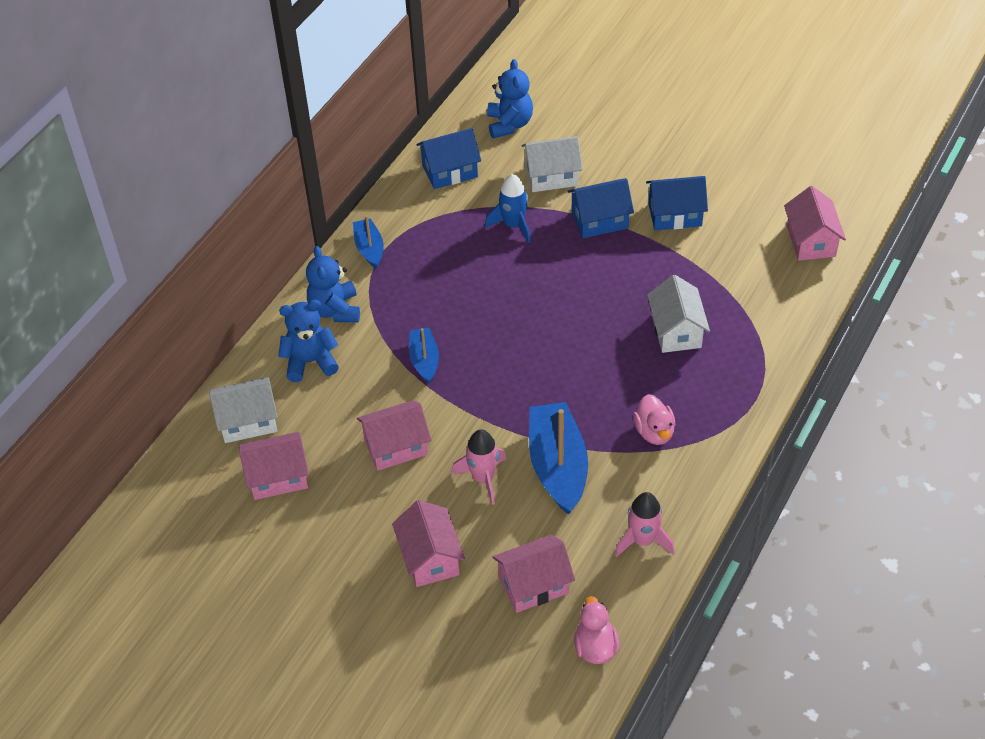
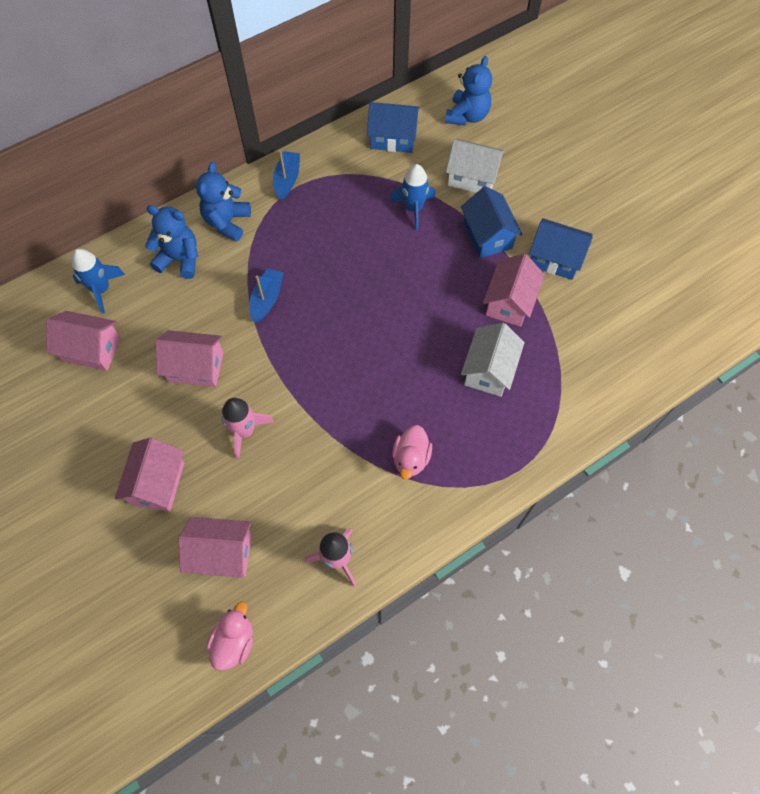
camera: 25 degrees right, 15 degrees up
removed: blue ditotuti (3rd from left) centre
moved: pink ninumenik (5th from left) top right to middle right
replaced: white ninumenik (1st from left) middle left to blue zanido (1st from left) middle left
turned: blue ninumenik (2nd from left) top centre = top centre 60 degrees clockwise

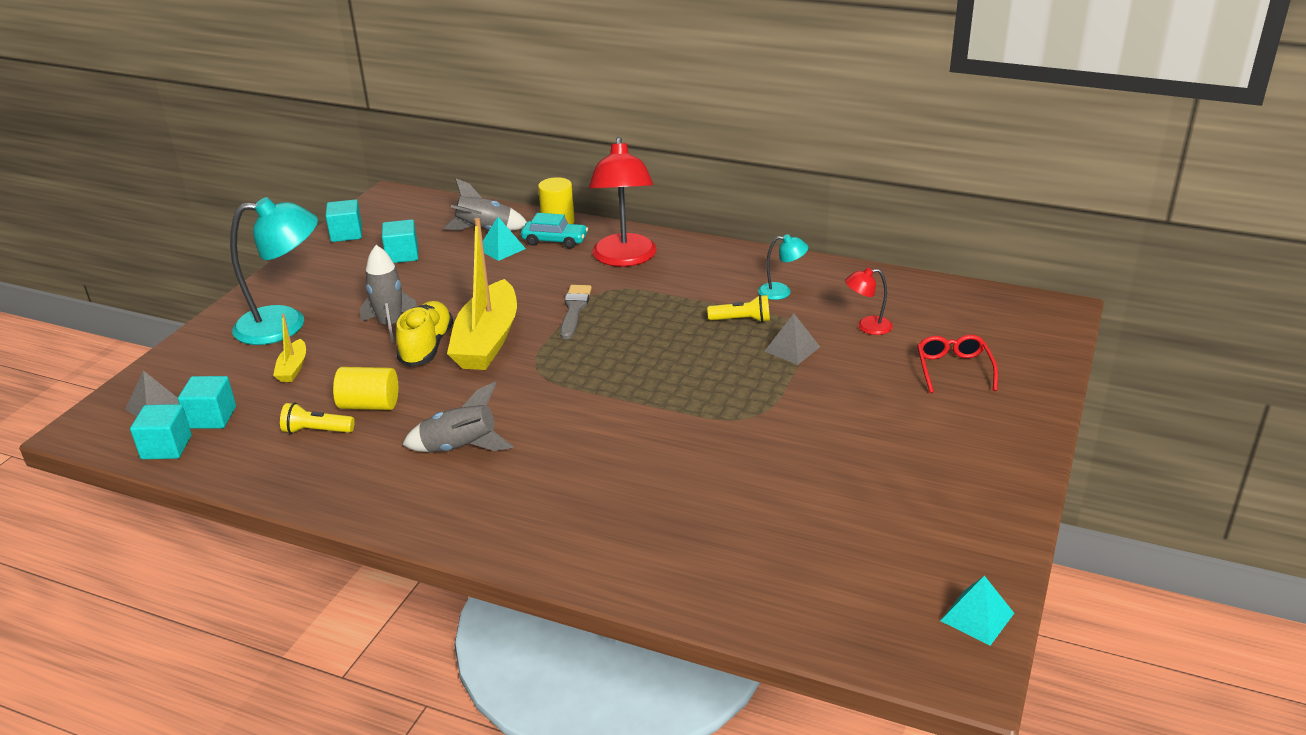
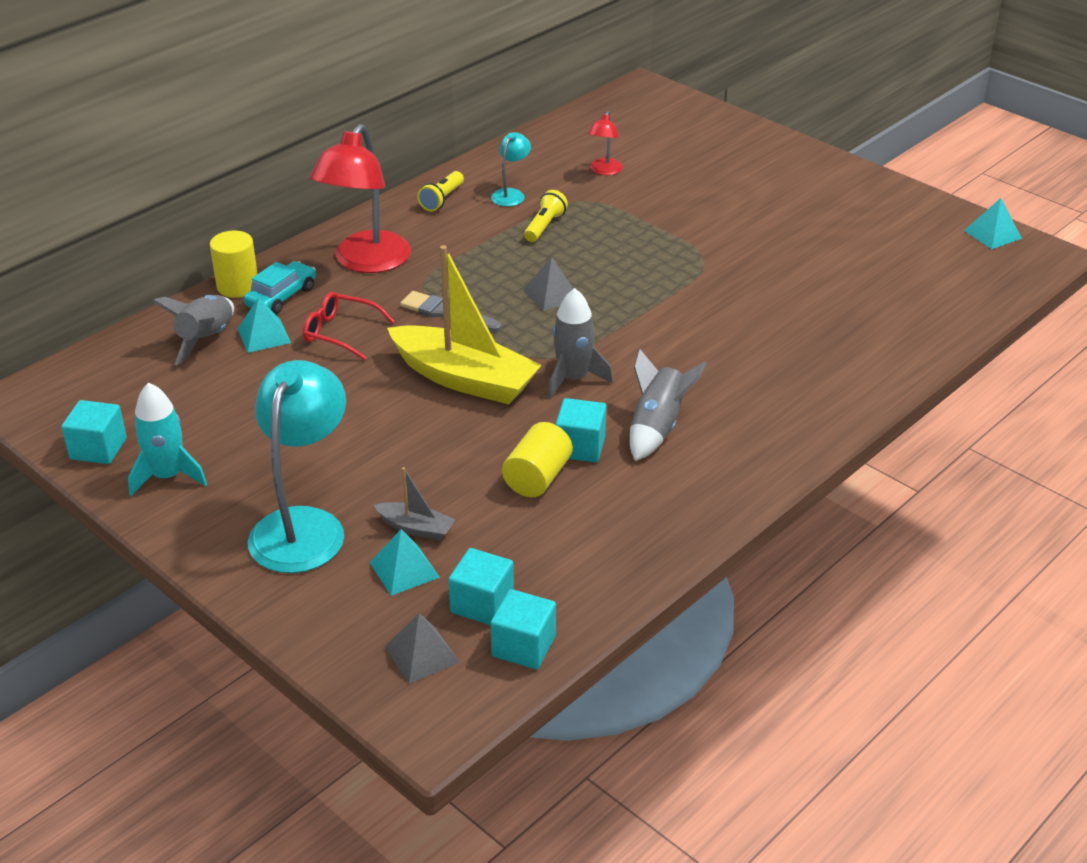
camera: 70 degrees left, 5 degrees up
removed: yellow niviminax middle left
added: turquoise zanido middle left; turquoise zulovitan (2nd from left) centre
moved: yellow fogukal (1st from left) middle left to top centre; grey zanido (1st from left in the first image) middle left to grey zanido (2nd from left) centre; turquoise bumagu (4th from left) top left to centre; grey zulovitan (2nd from left) centre to top centre; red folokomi middle right to middle left
recoloured: yellow ditotuti (1st from left) middle left to grey ditotuti centre
turned: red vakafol (1st from left) top centre = top left 90 degrees clockwise

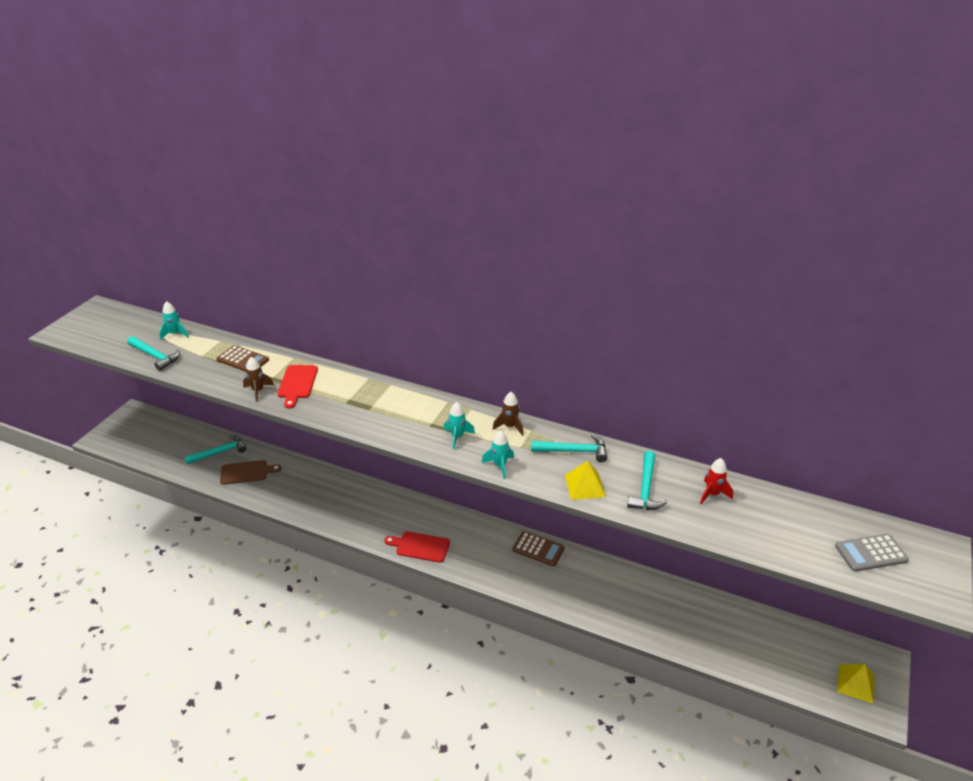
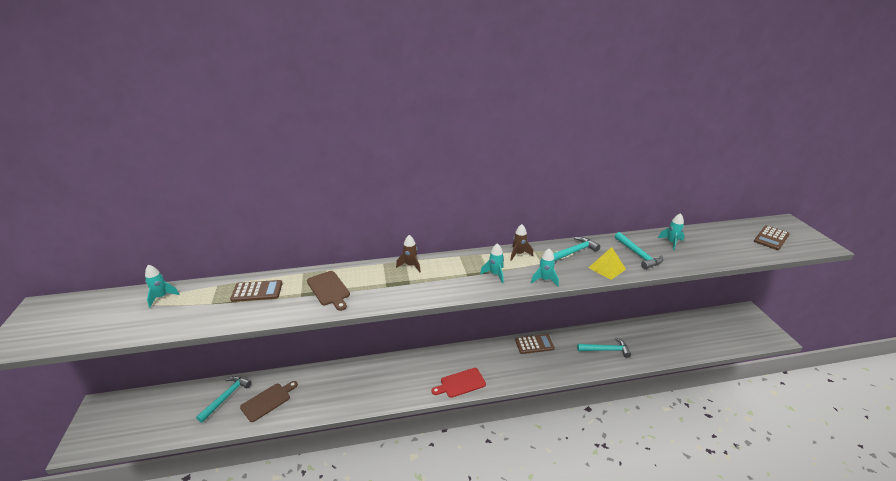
camera: 35 degrees left, 5 degrees down
removed: yellow zulovitan (2nd from left) bottom right
moved: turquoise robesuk (1st from left in the first image) middle left to turquoise robesuk (3rd from left) bottom right; brown zanido (1st from left) middle left to centre
recoloured: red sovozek (1st from left) middle left to brown sovozek (2nd from left) centre; red zanido middle right to turquoise zanido (4th from left) middle right; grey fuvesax bottom right to brown fuvesax (3rd from left) middle right

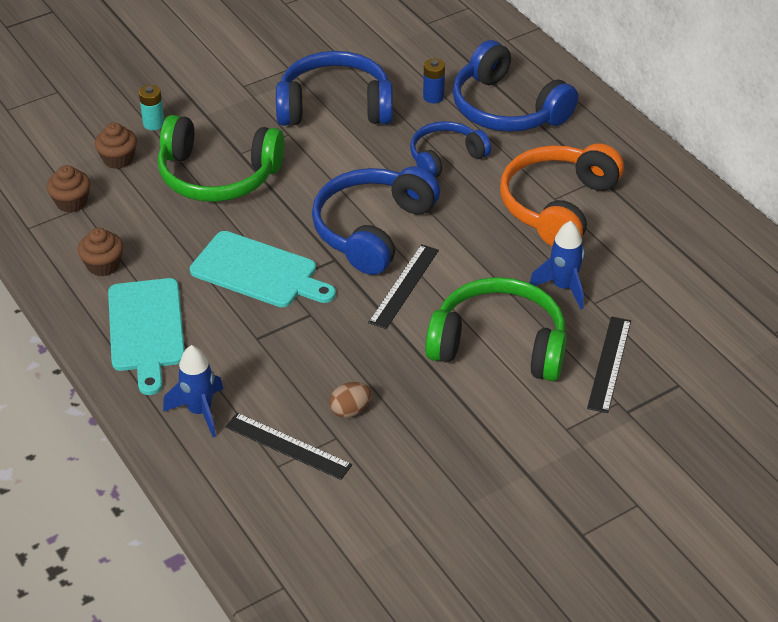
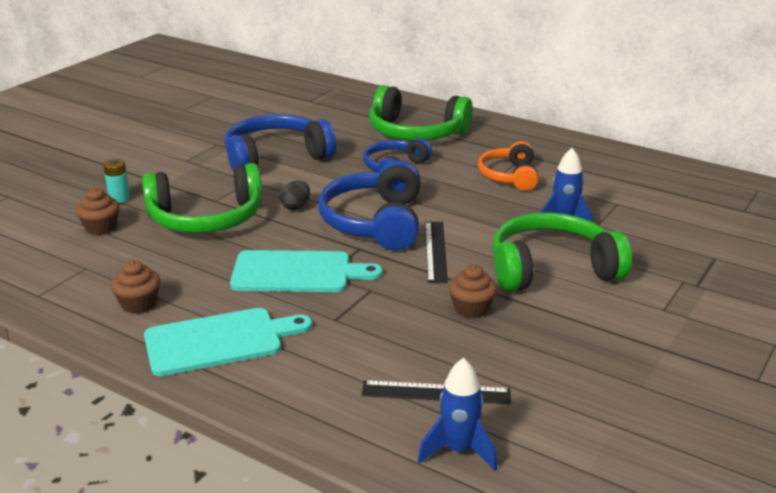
camera: 25 degrees left, 15 degrees down
removed: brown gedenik centre; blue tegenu top centre; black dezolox (3rd from left) middle right
added: black gedenik centre
moved: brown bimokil (1st from left in the first image) top left to brown bimokil (3rd from left) centre; blue zanido (1st from left) middle left to bottom centre
recoloured: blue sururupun (4th from left) top centre to green sururupun (2nd from left) top centre
turned: turquoise sovozek (1st from left) middle left = bottom left 75 degrees counterclockwise
resized: orange sururupun top right = centre x0.63

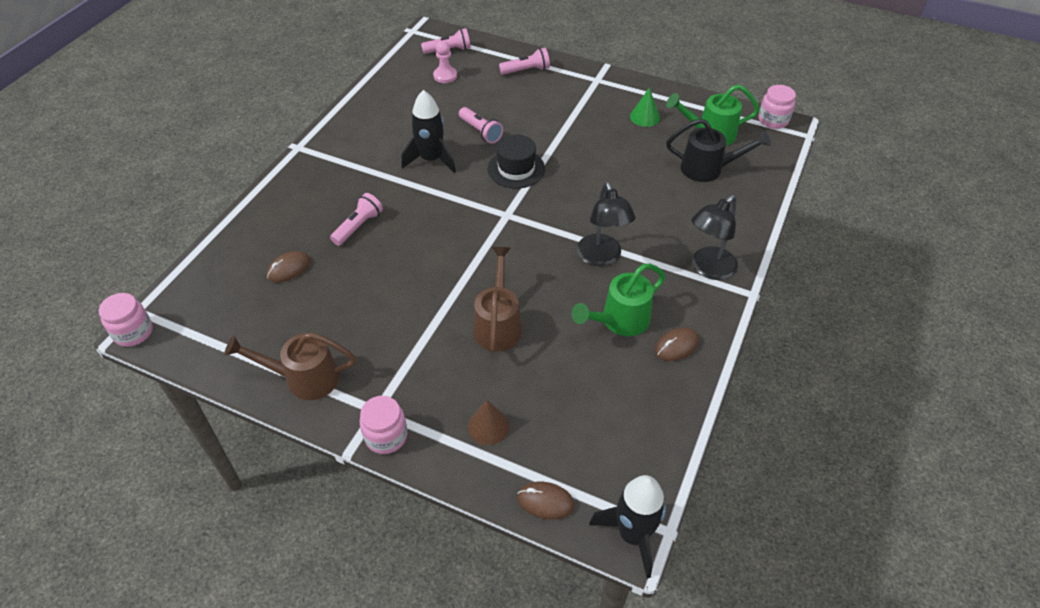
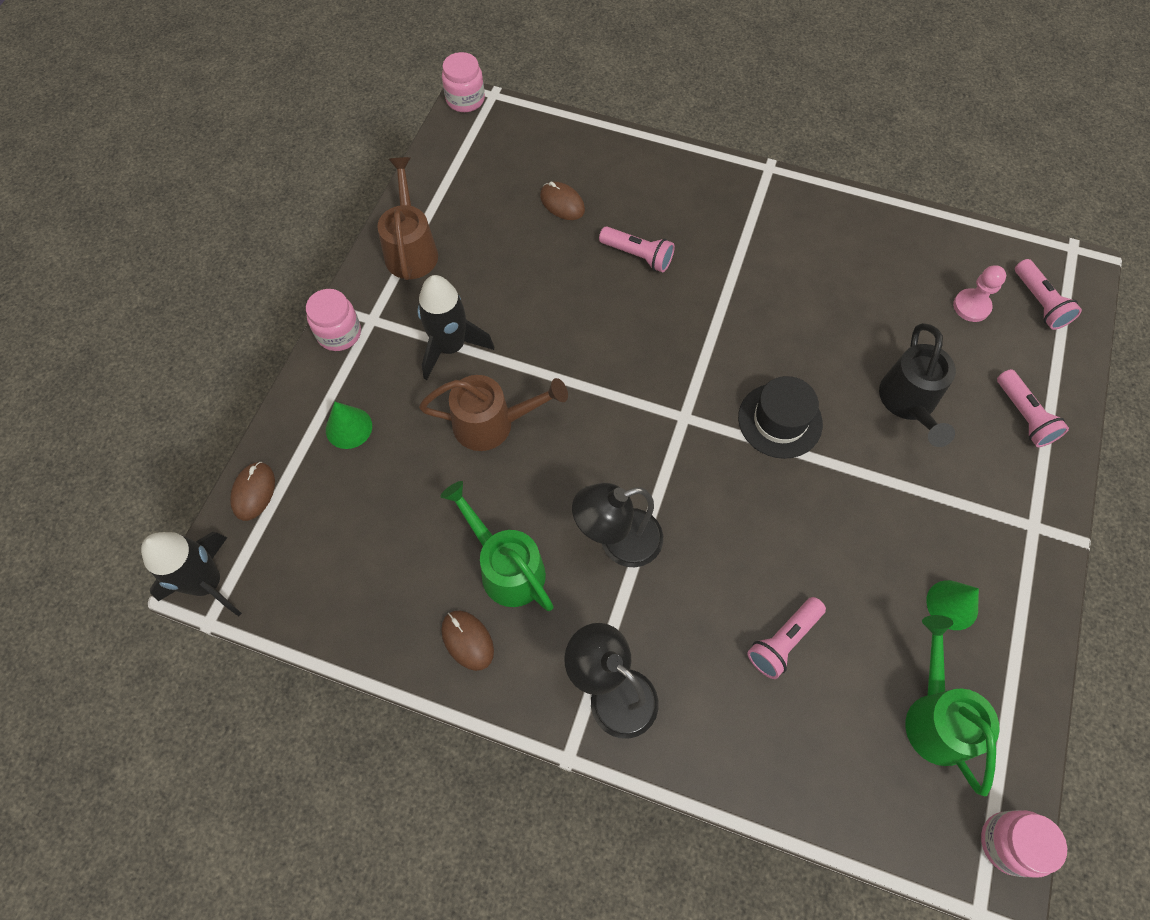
camera: 85 degrees right, 15 degrees up
moved: black zanido (1st from left in the first image) top centre to black zanido (2nd from left) centre; pink fogukal (3rd from left in the first image) top centre to pink fogukal (2nd from left) bottom right; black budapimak top right to middle right
recoloured: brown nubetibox bottom centre to green nubetibox (1st from left) middle left

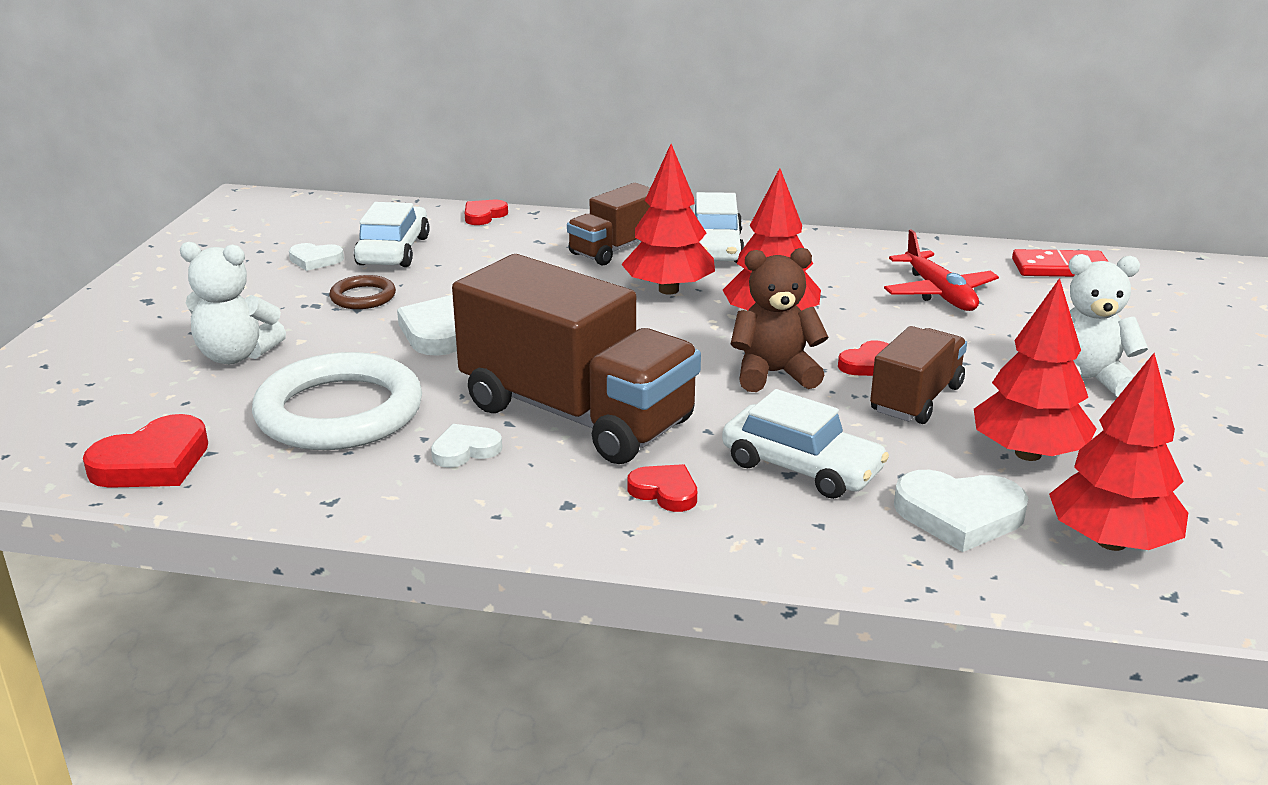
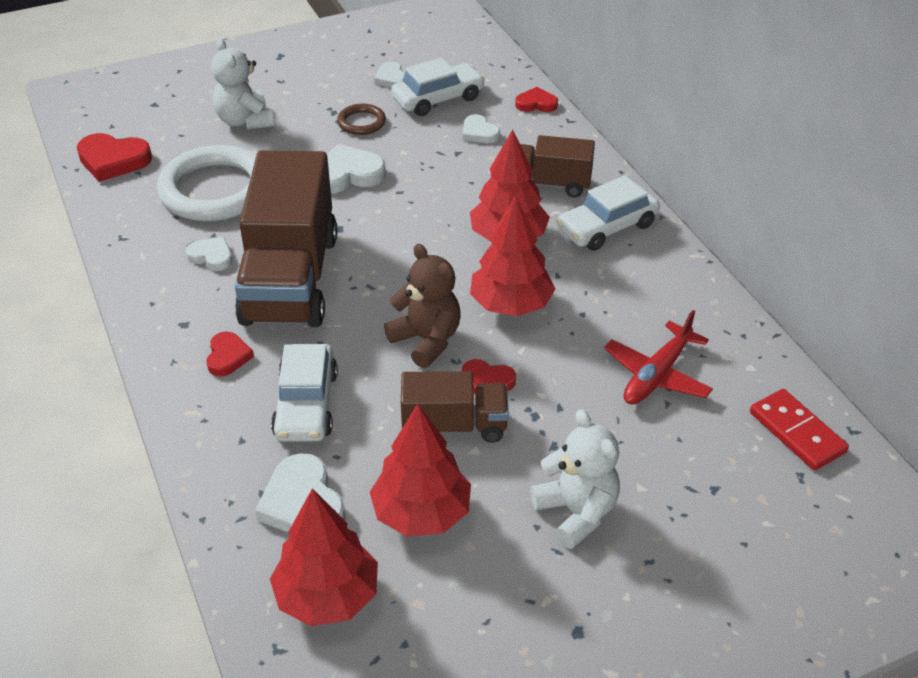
camera: 55 degrees right, 15 degrees up
added: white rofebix (5th from left) top centre

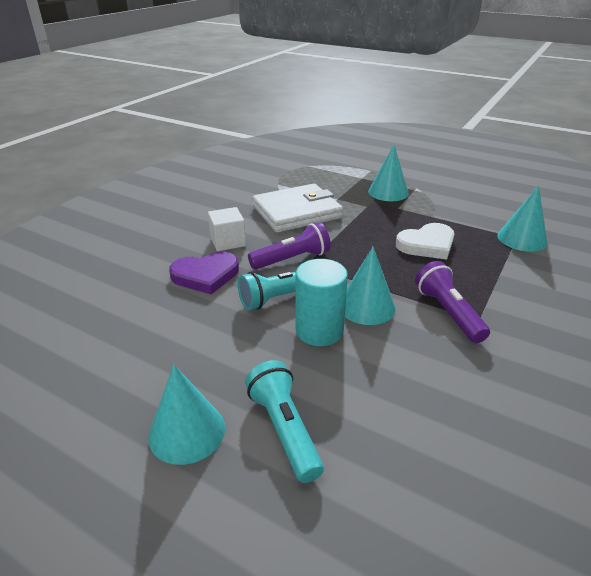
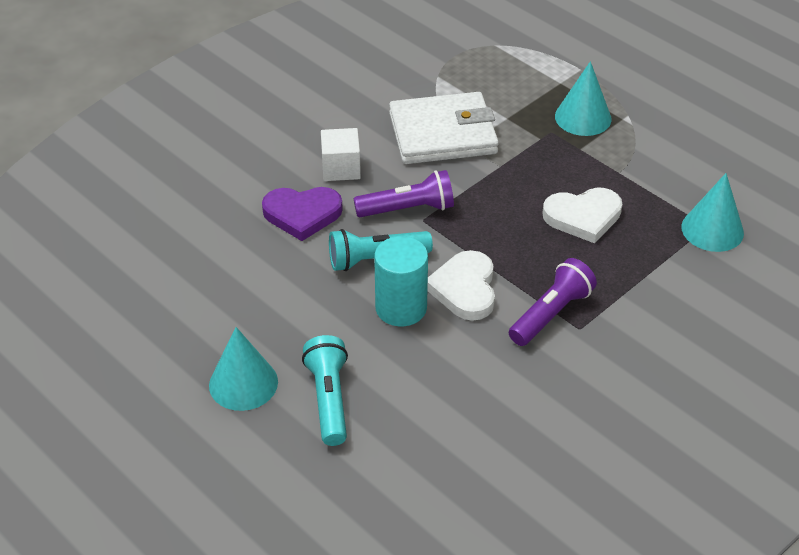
camera: 15 degrees right, 10 degrees up
replaced: turquoise nubetibox (2nd from left) centre to white rofebix (1st from left) centre
turned: purple fogukal (2nd from left) middle right = middle right 45 degrees clockwise

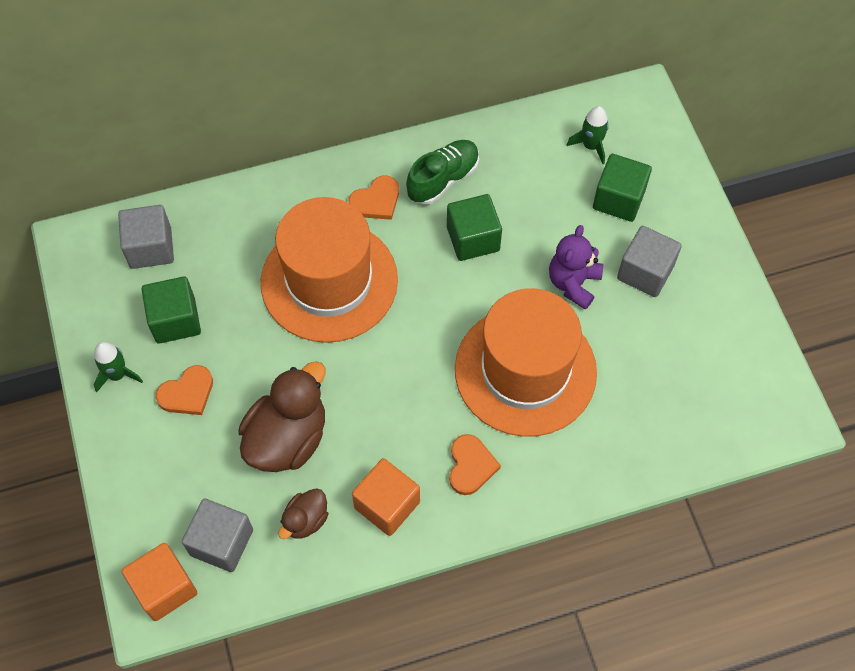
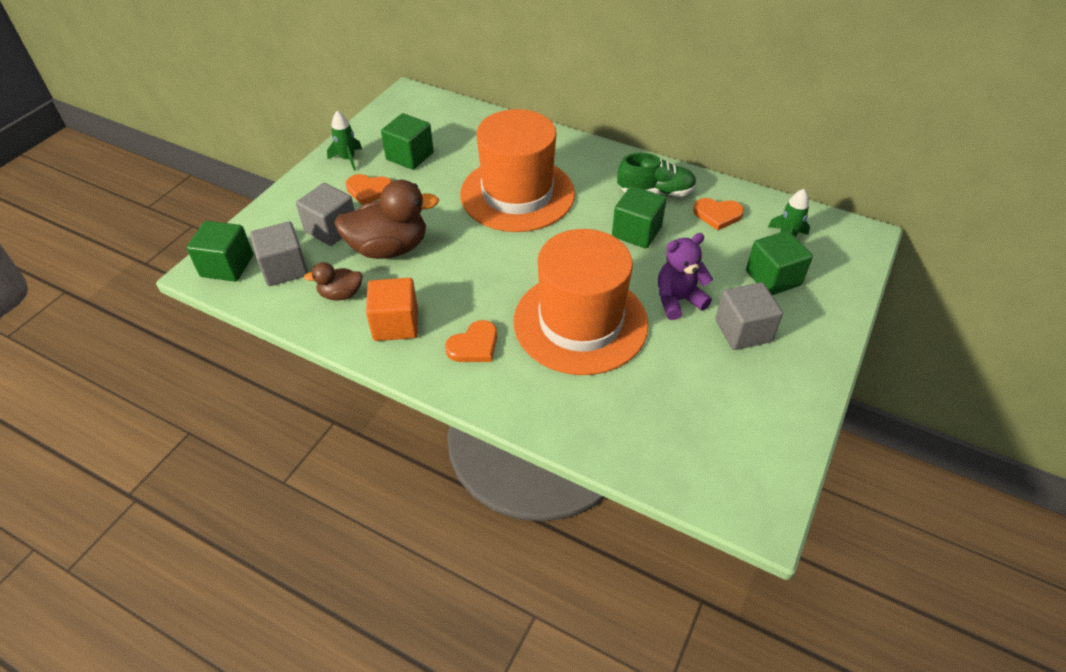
camera: 45 degrees right, 15 degrees down
moved: grey bumagu (1st from left in the first image) middle left to grey bumagu (2nd from left) top left; orange rofebix (2nd from left in the first image) top centre to orange rofebix (3rd from left) top right
recoloured: orange bumagu (1st from left) bottom left to green bumagu (1st from left) middle left

